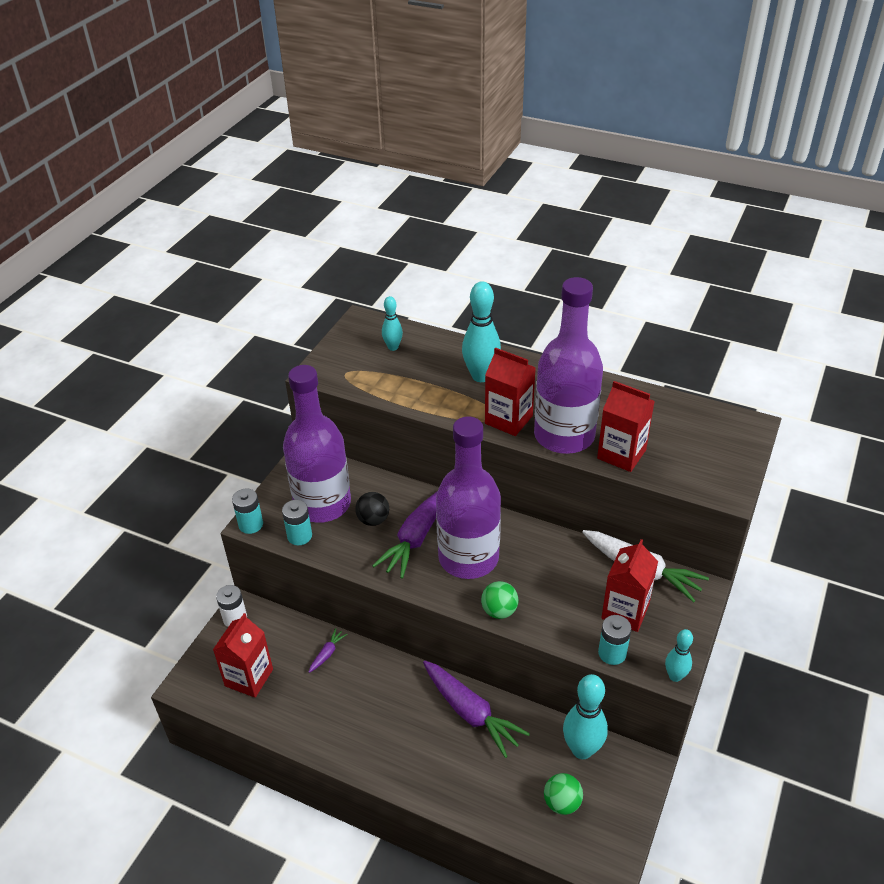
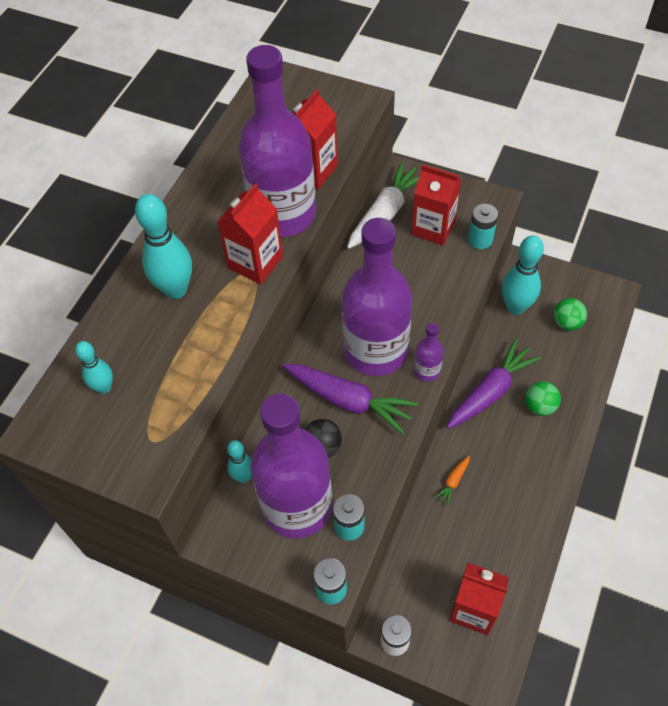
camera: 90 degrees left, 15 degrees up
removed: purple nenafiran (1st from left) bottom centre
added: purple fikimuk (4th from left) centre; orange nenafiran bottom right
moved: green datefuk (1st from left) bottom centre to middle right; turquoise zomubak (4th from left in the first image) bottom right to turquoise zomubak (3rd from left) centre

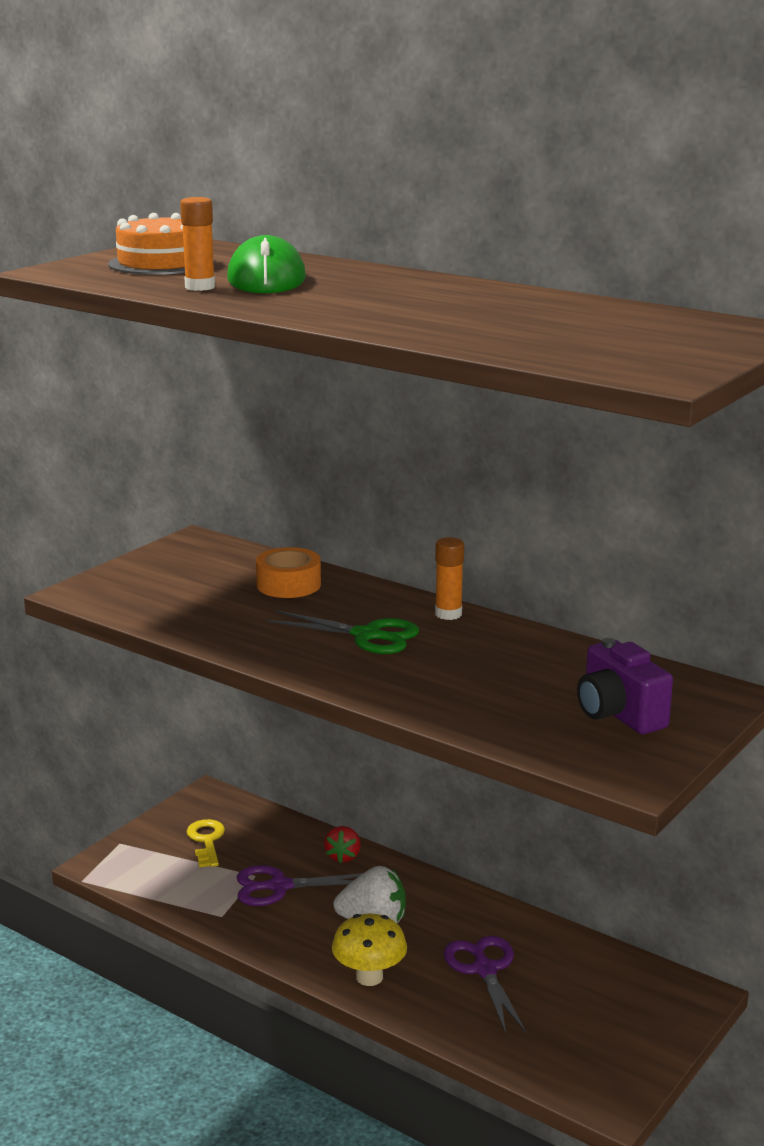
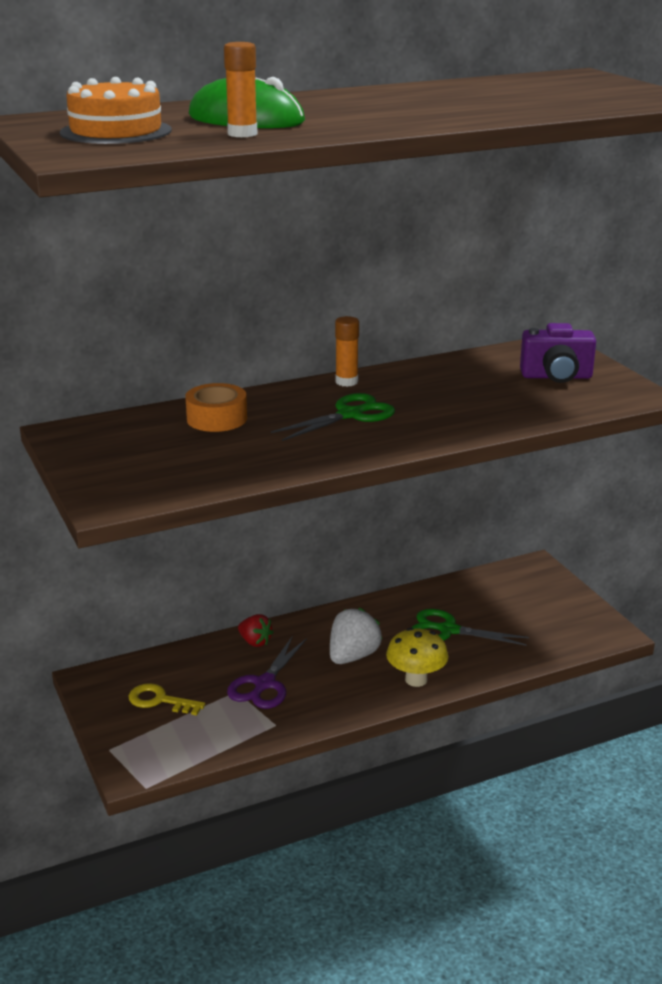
camera: 60 degrees left, 5 degrees up
recoloured: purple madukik (2nd from left) bottom centre to green madukik (2nd from left) middle right

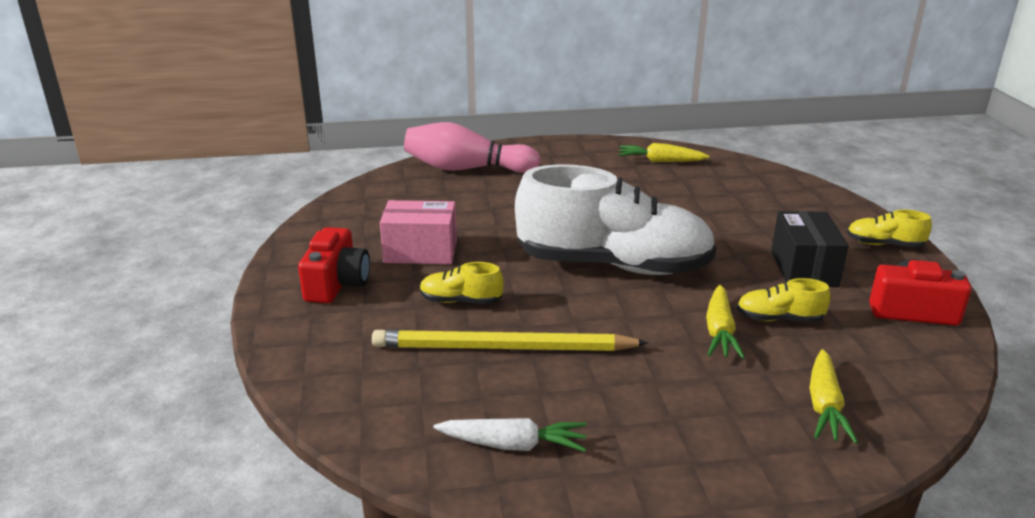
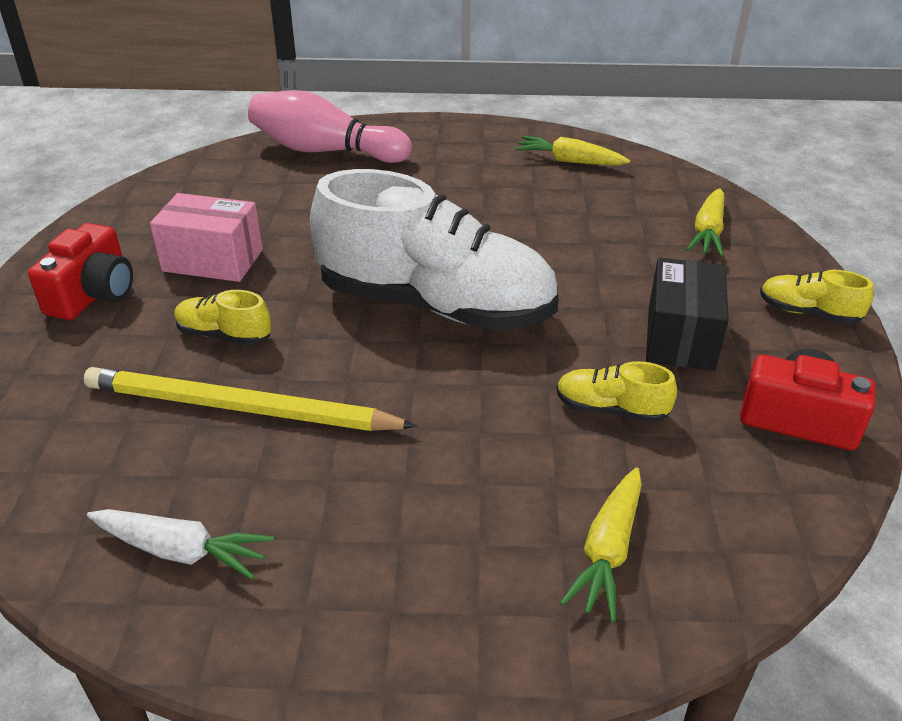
camera: 10 degrees right, 10 degrees up
moved: yellow nenafiran (2nd from left in the first image) middle right to yellow nenafiran (3rd from left) top right

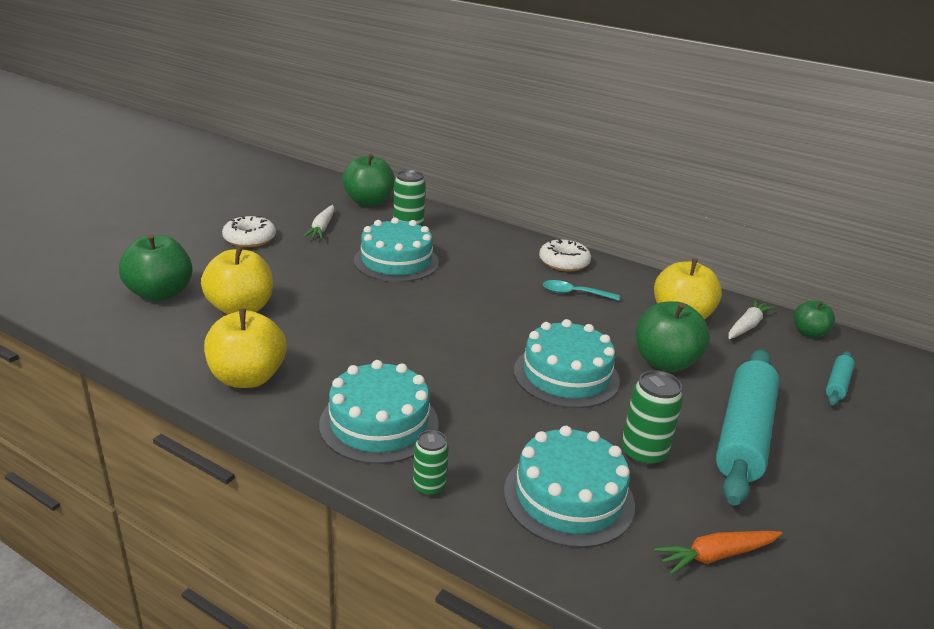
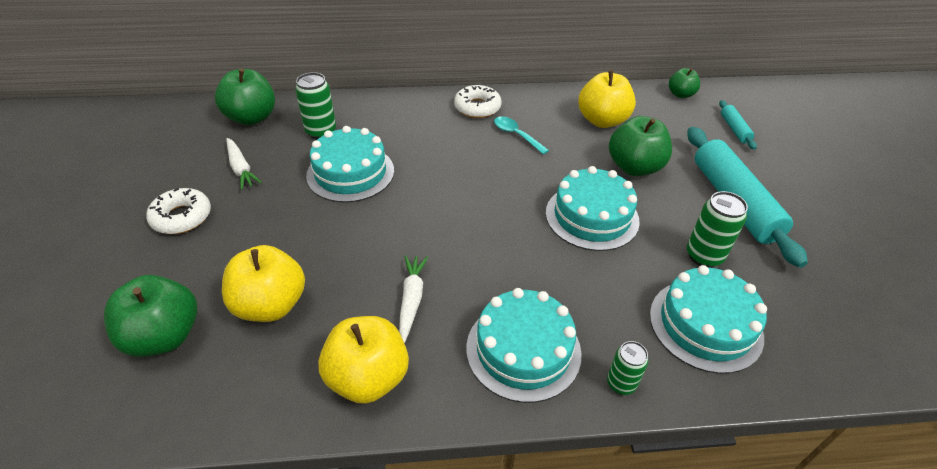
camera: 35 degrees left, 15 degrees up
removed: orange nenafiran bottom right
moved: white nenafiran (2nd from left) middle right to centre
turned: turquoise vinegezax centre = top centre 75 degrees clockwise

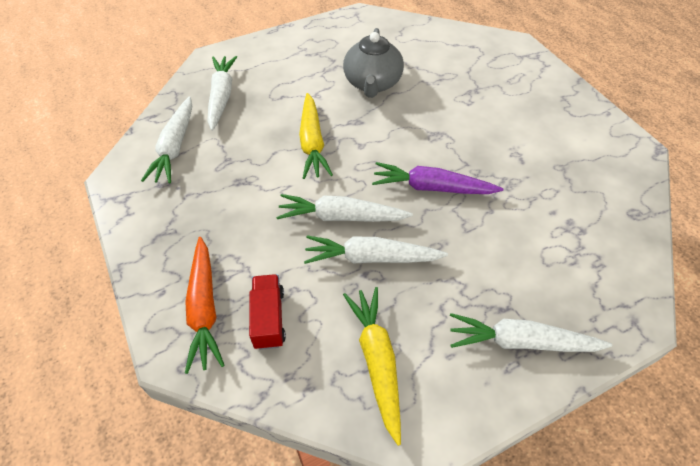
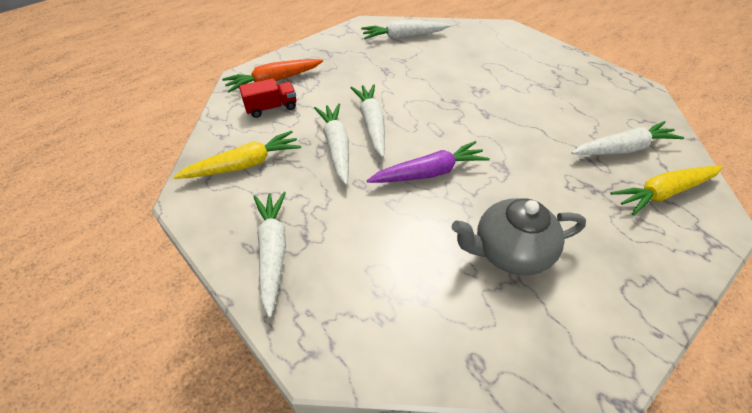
camera: 75 degrees right, 5 degrees down
moved: white nenafiran (2nd from left in the first image) top left to white nenafiran (5th from left) middle right; yellow nenafiran (1st from left in the first image) top centre to yellow nenafiran (2nd from left) middle right; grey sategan top centre to middle right
turned: purple nenafiran centre = centre 75 degrees clockwise

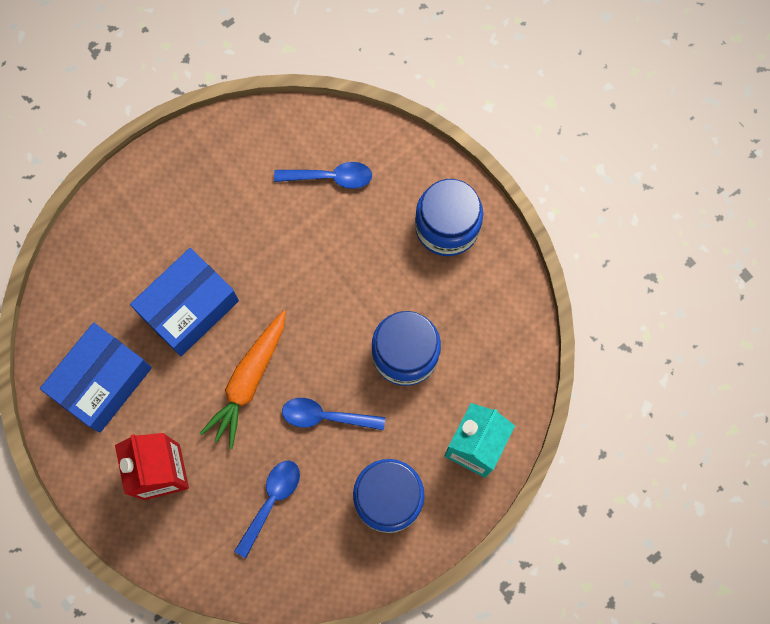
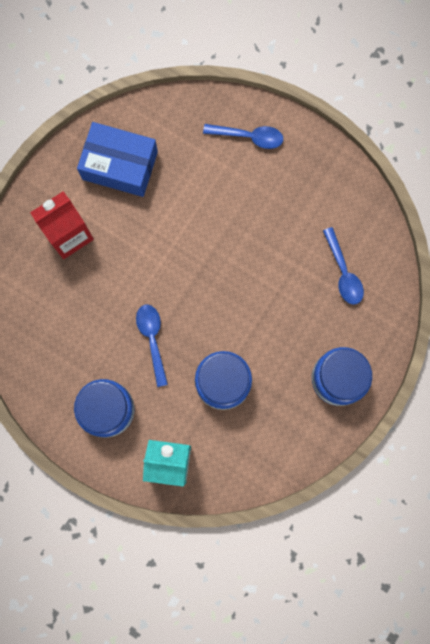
camera: 70 degrees right, 5 degrees up
removed: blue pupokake (2nd from left) middle left; orange nenafiran middle left
moved: blue vinegezax (1st from left in the first image) bottom centre to blue vinegezax (2nd from left) top centre

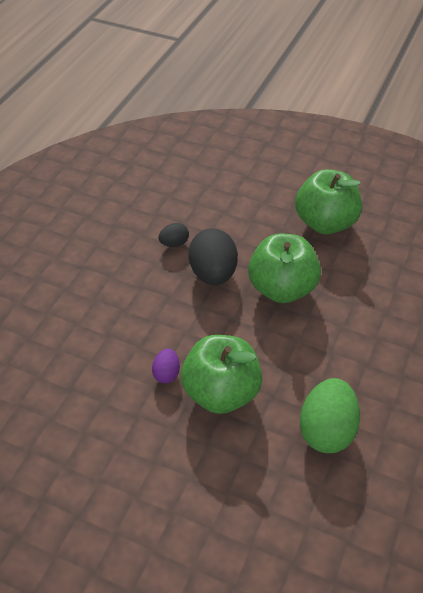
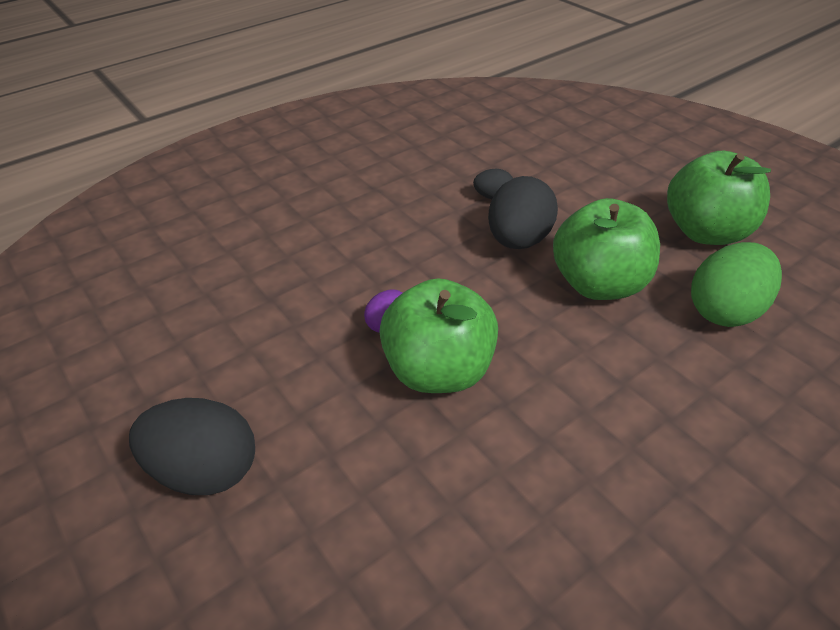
camera: 30 degrees right, 5 degrees down
added: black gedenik (1st from left) bottom left
moved: green gedenik bottom right to middle right

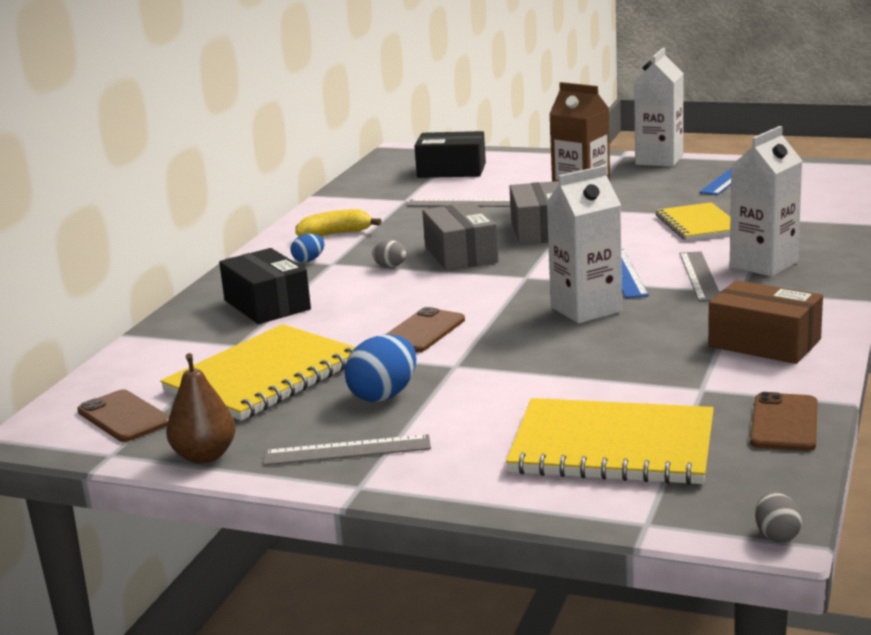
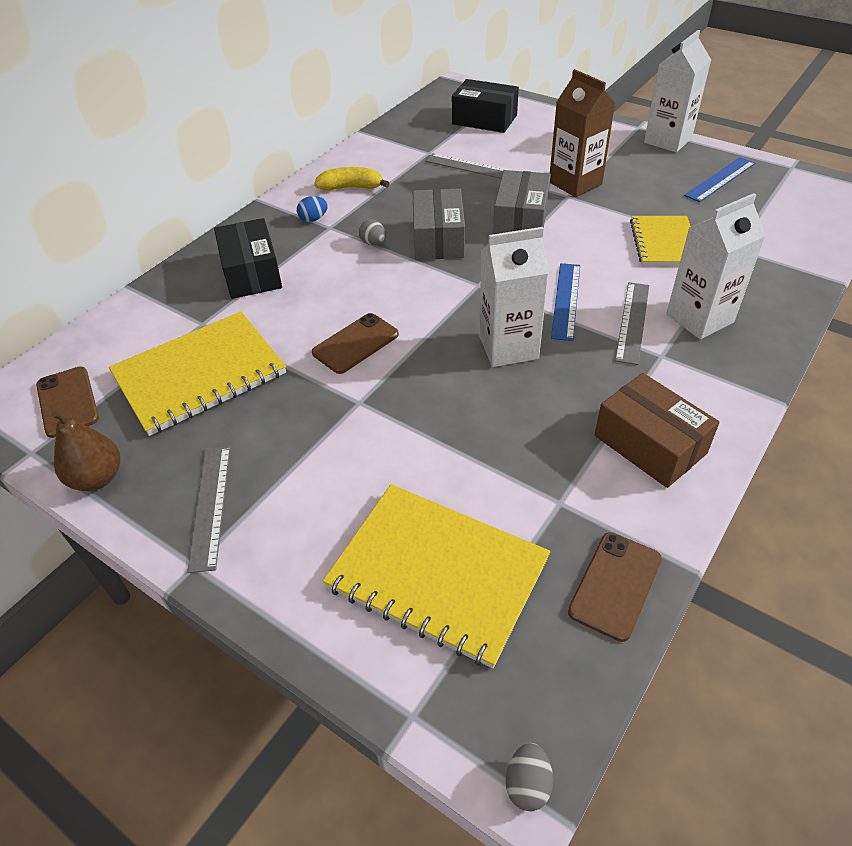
camera: 15 degrees right, 25 degrees up
removed: blue gedenik (2nd from left) centre
turned: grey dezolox (1st from left) bottom centre = middle left 75 degrees clockwise

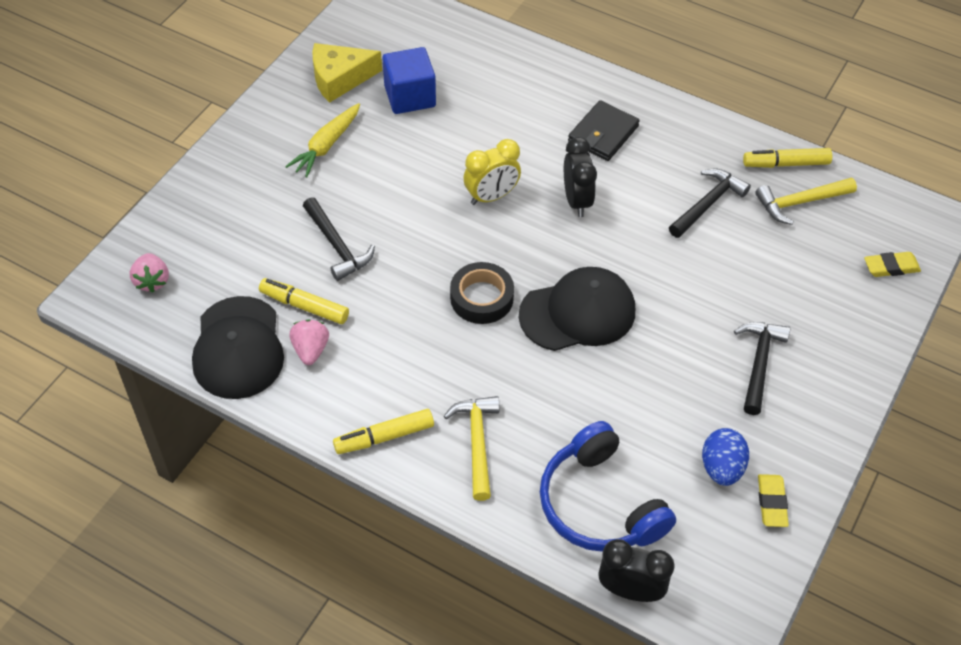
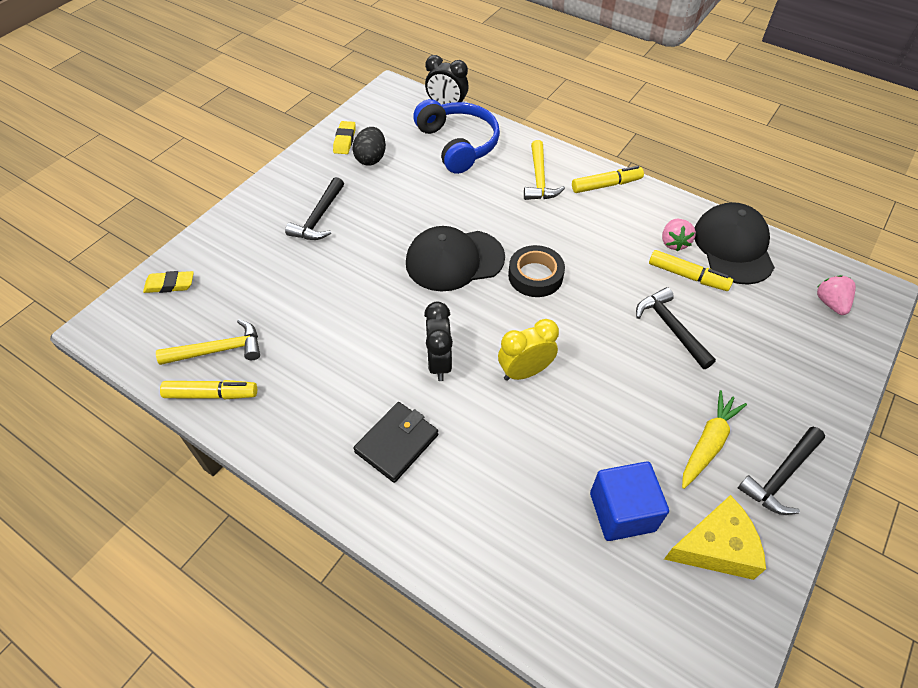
camera: 175 degrees left, 0 degrees up
moved: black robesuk (2nd from left in the first image) top right to black robesuk (3rd from left) bottom right
recoloured: blue gedenik bottom right to black gedenik top centre

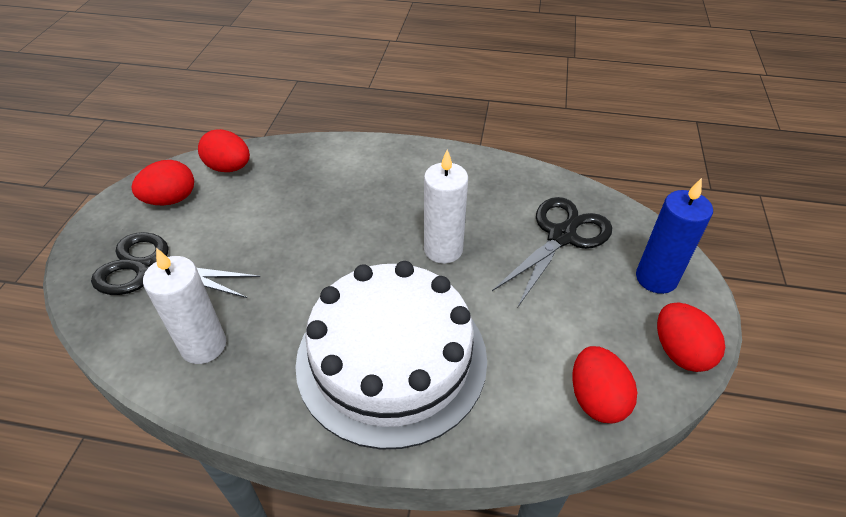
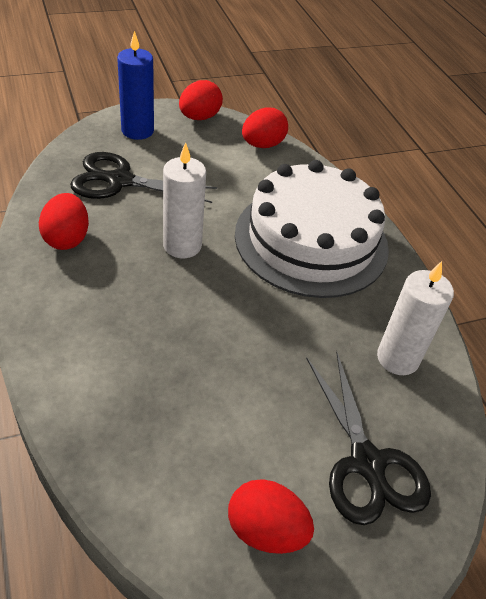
camera: 125 degrees left, 0 degrees up
moved: red gedenik (2nd from left in the first image) top left to red gedenik (1st from left) middle left

